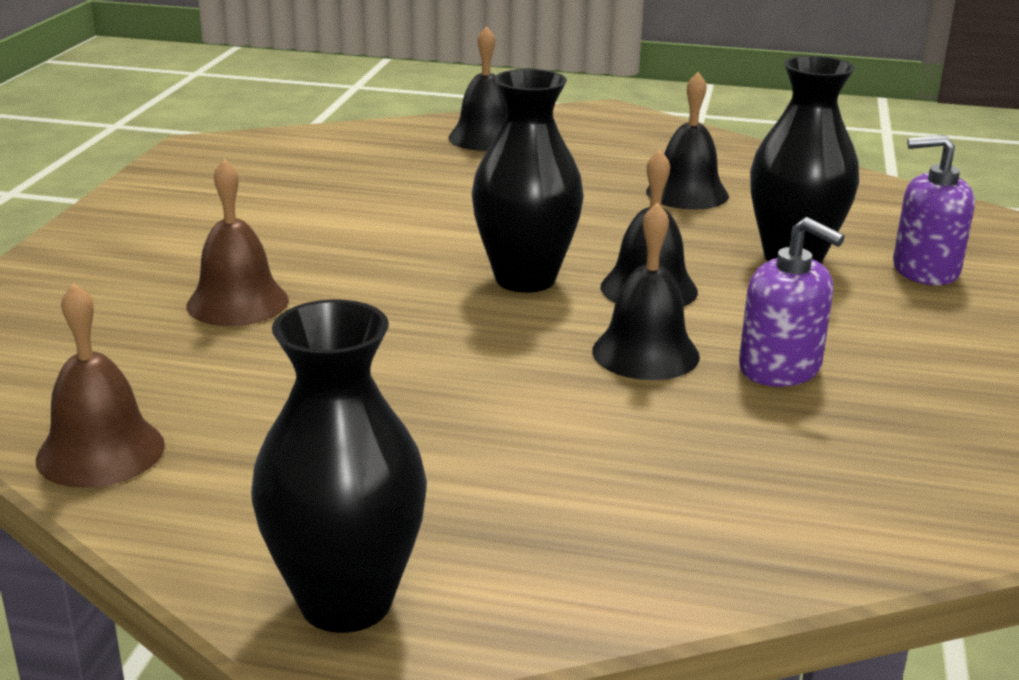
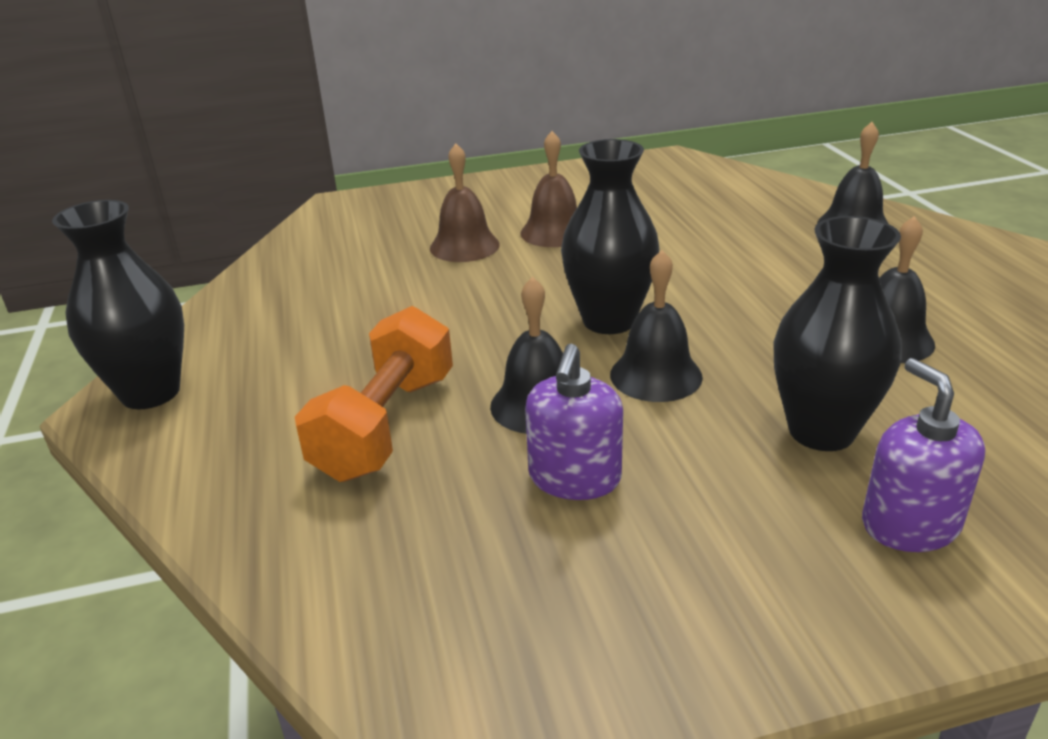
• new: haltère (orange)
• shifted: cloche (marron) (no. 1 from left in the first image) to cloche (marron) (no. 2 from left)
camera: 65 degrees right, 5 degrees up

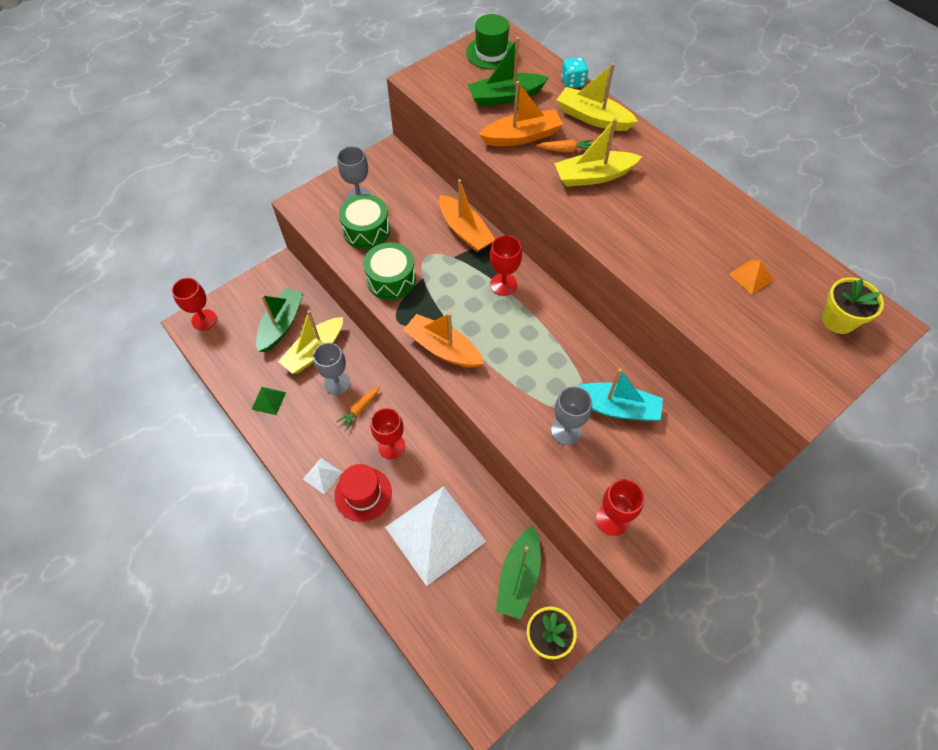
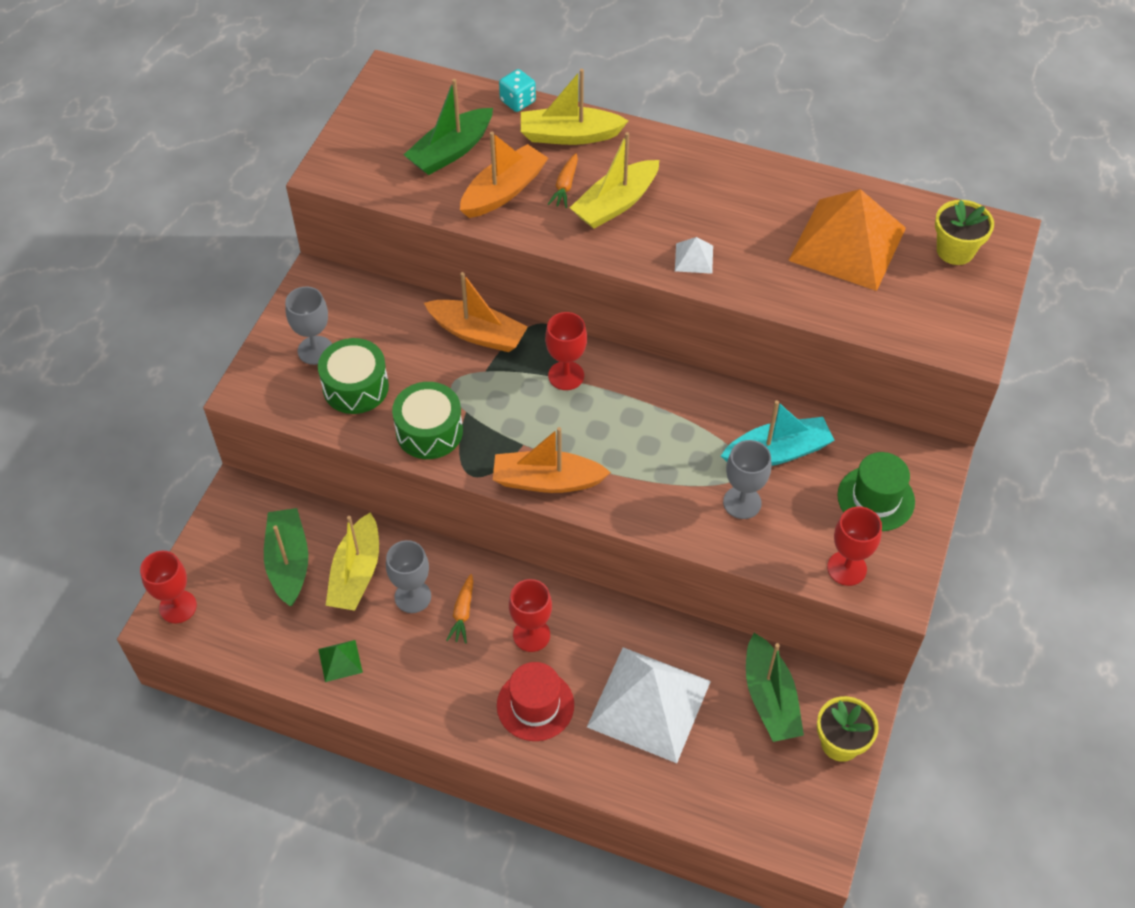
• rotated: carotte (orange) (no. 2 from left) 135 degrees clockwise
• shifted: pyramide (blanc) (no. 1 from left in the first image) to pyramide (blanc) (no. 2 from left)
• scaled: pyramide (orange) x2.49
• shifted: chapeau (vert)
camera: 30 degrees left, 5 degrees down

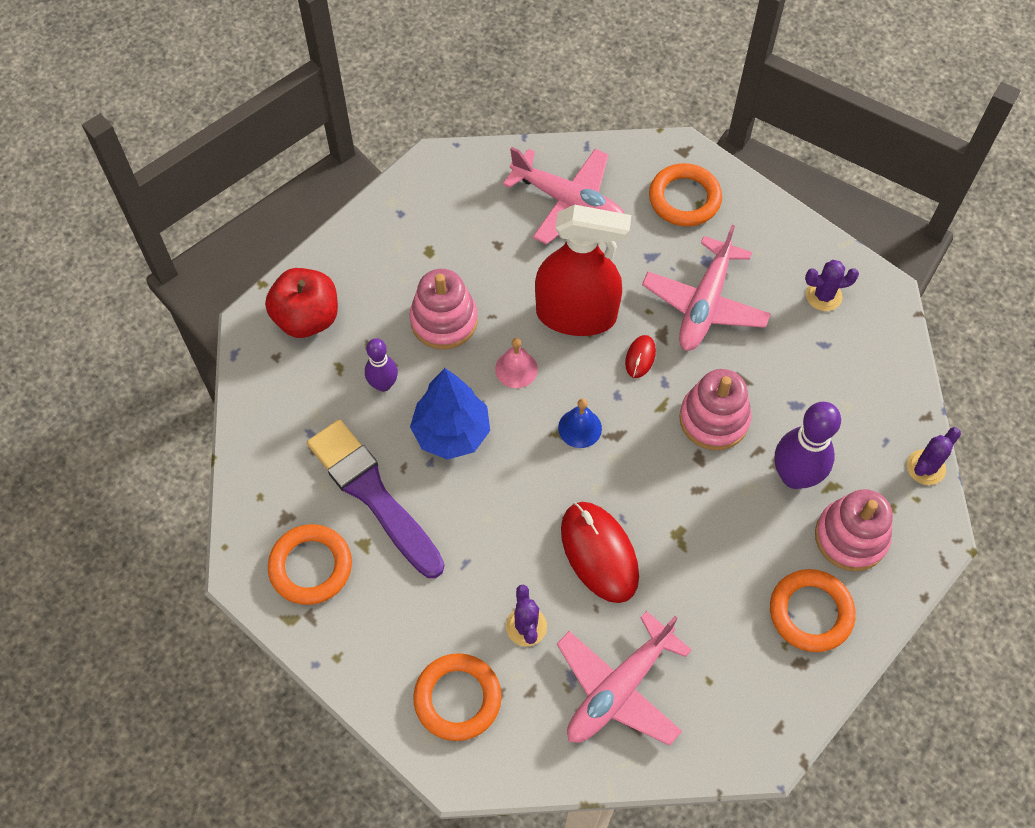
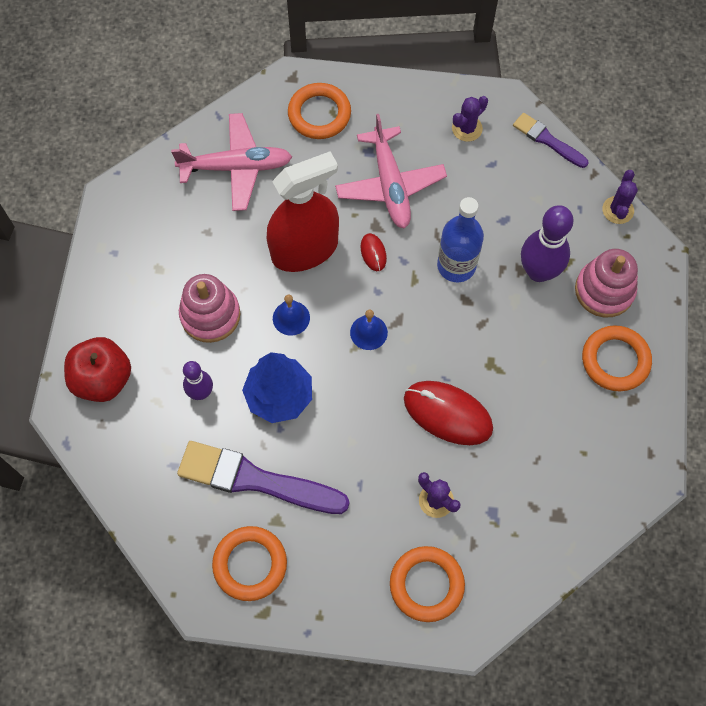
• repainted: cloche (rose) to cloche (bleu) (no. 1 from left)
• swapped: jouet à empiler (rose) (no. 2 from left) to bouteille (bleu)
• new: pinceau (violet) (no. 2 from left)
• gone: avion (rose) (no. 2 from left)
camera: 35 degrees left, 5 degrees up

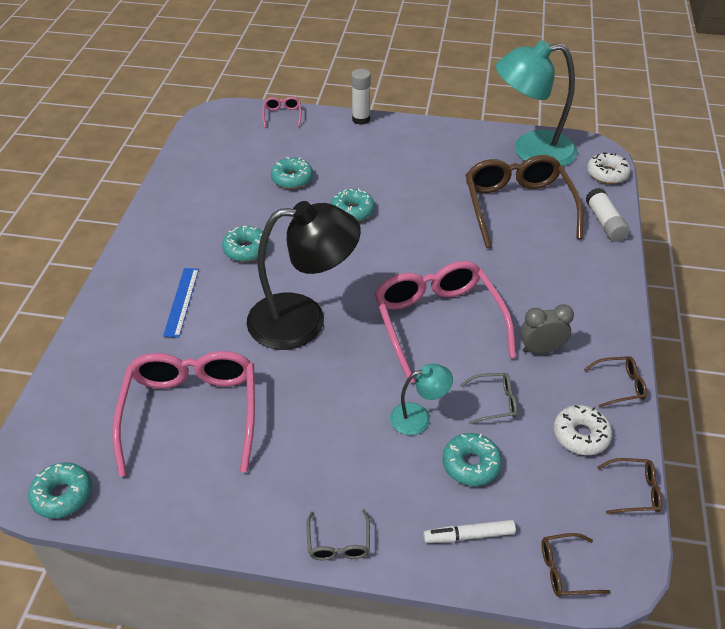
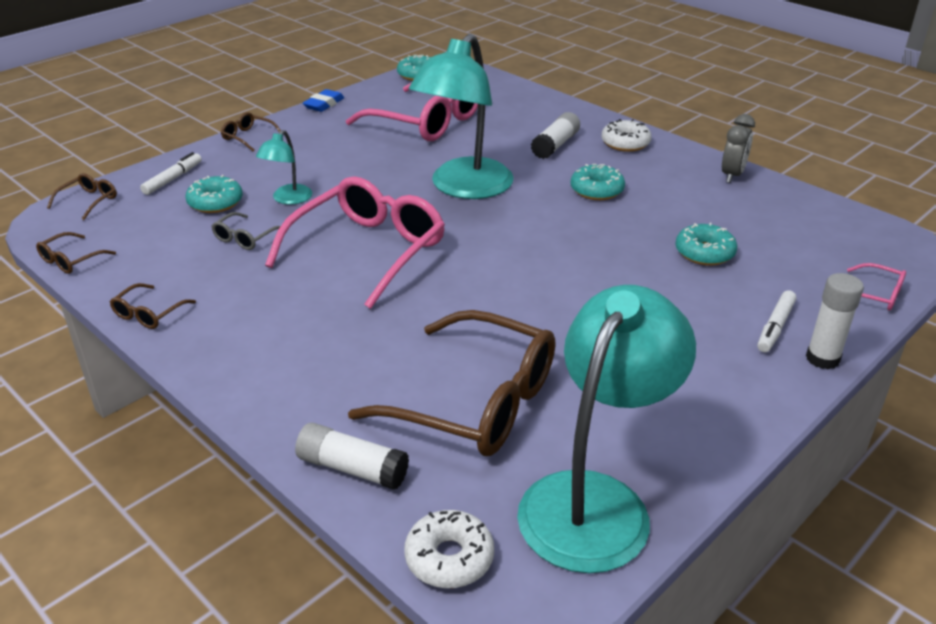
• repainted: lunettes (gris) (no. 1 from left) to lunettes (marron) (no. 4 from left)
• rotated: lunettes (rose) (no. 3 from left in the first image) 75 degrees counterclockwise
• new: gomme (bleu)
• repainted: lampe (noir) to lampe (turquoise) (no. 2 from left)
• swapped: règle (bleu) to bâton de colle (blanc) (no. 2 from left)
• shifted: beignet (blanc) (no. 1 from left in the first image) to beignet (blanc) (no. 2 from left)
• shifted: réveil (gris)
• new: feutre (blanc) (no. 2 from left)
• gone: beignet (turquoise) (no. 4 from left)
camera: 125 degrees right, 10 degrees down

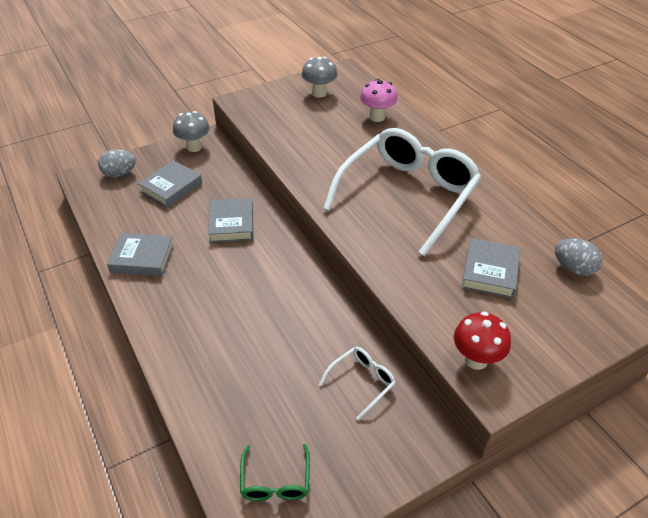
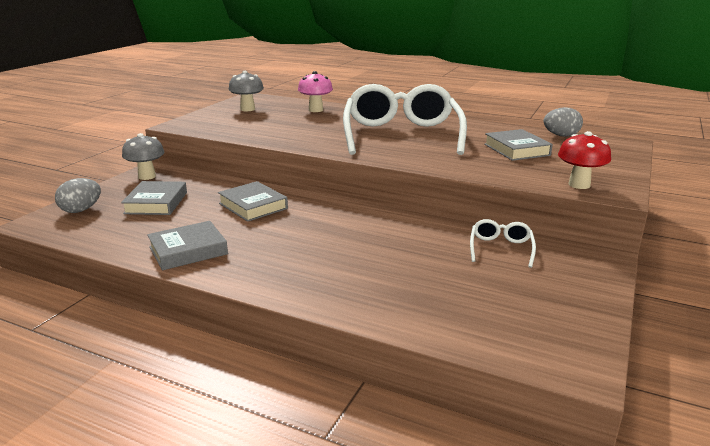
• gone: lunettes (vert)
camera: 35 degrees left, 20 degrees down

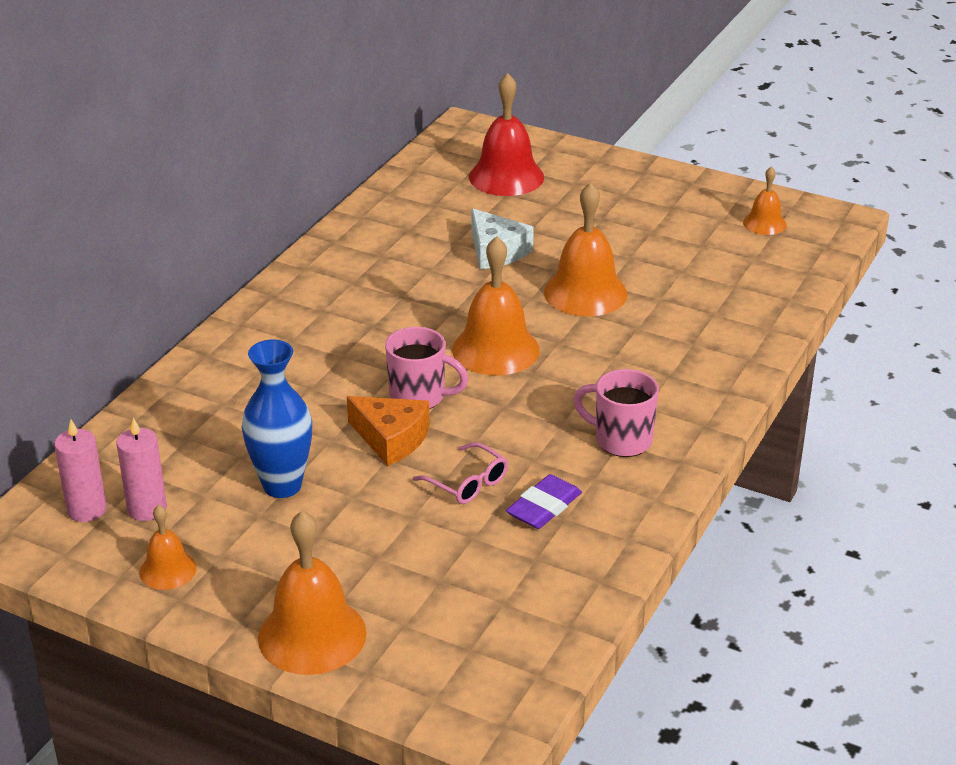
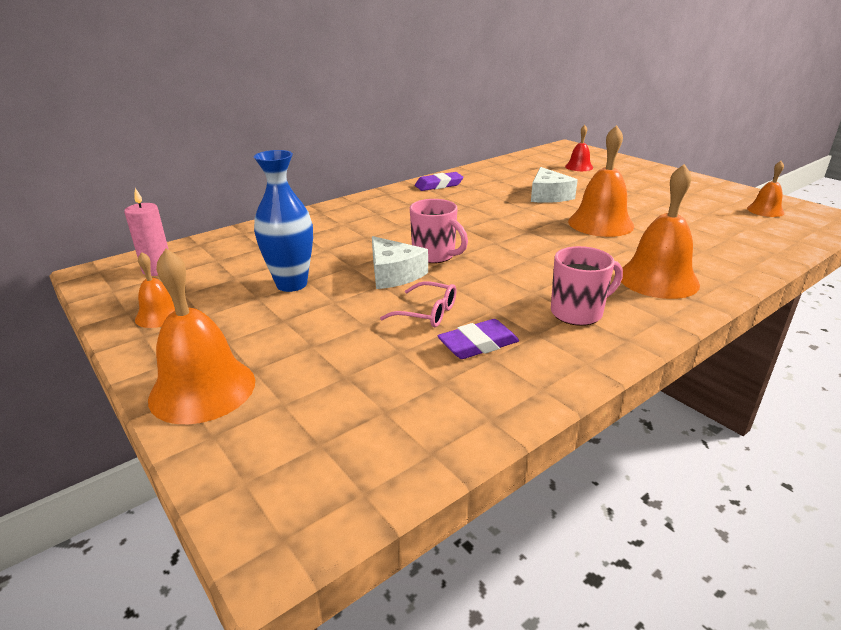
• repainted: fromage (orange) to fromage (blanc) (no. 1 from left)
• rotated: lunettes (rose) 45 degrees counterclockwise
• new: gomme (violet) (no. 1 from left)
• rotated: tasse (rose) (no. 2 from left) 105 degrees clockwise
• scaled: cloche (rouge) x0.55
• shifted: cloche (orange) (no. 3 from left in the first image) to cloche (orange) (no. 4 from left)
• gone: bougie (rose) (no. 2 from left)
camera: 25 degrees right, 5 degrees down

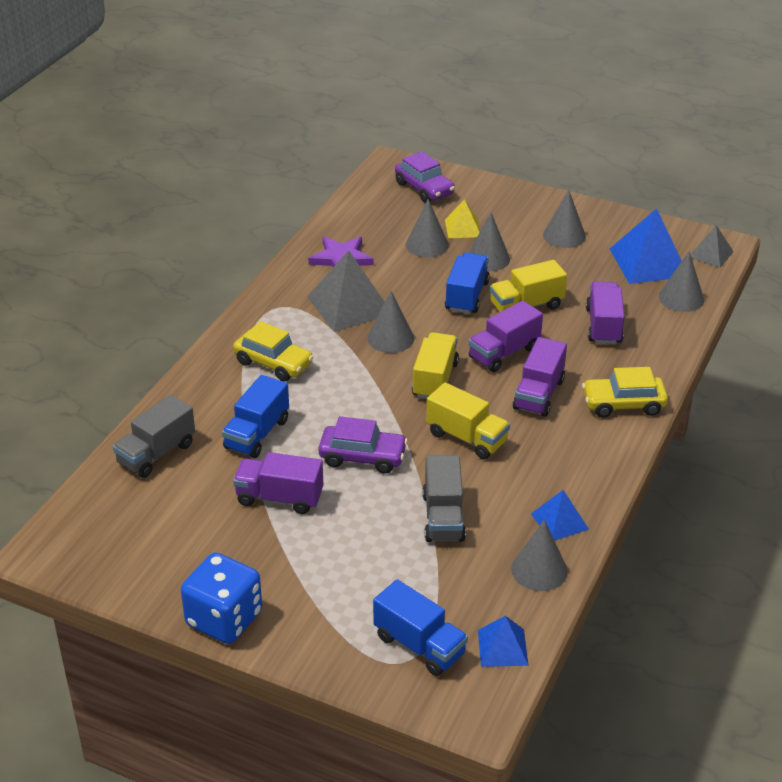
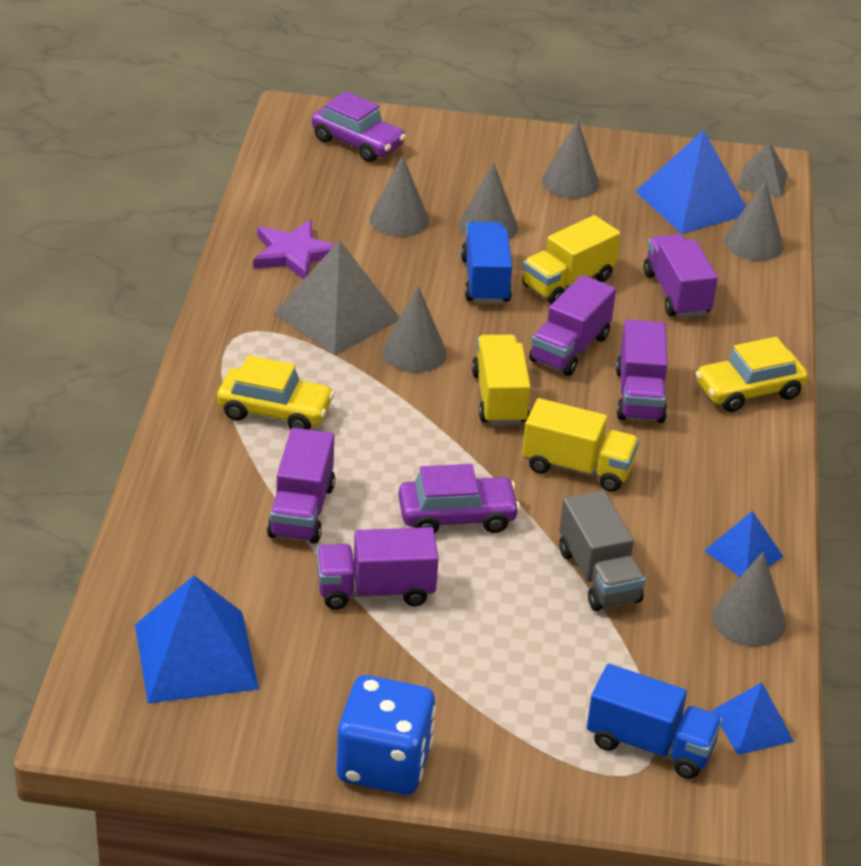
• new: pyramide (bleu) (no. 1 from left)
• repainted: camion (bleu) (no. 1 from left) to camion (violet) (no. 1 from left)
• gone: camion (gris) (no. 1 from left)
• gone: pyramide (jaune)
camera: 20 degrees left, 0 degrees up

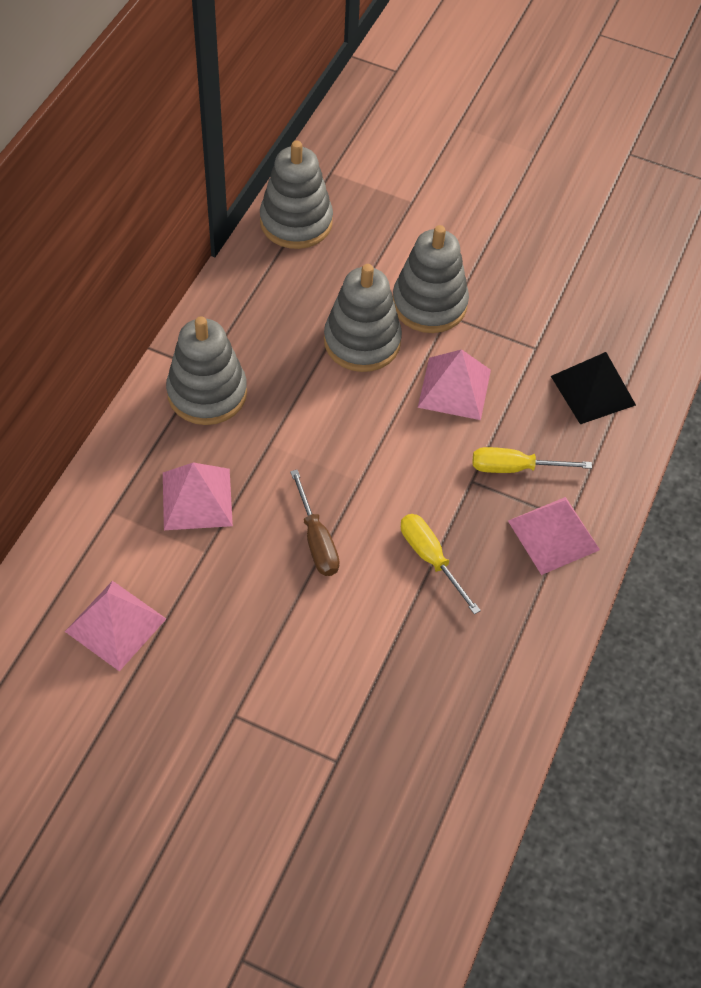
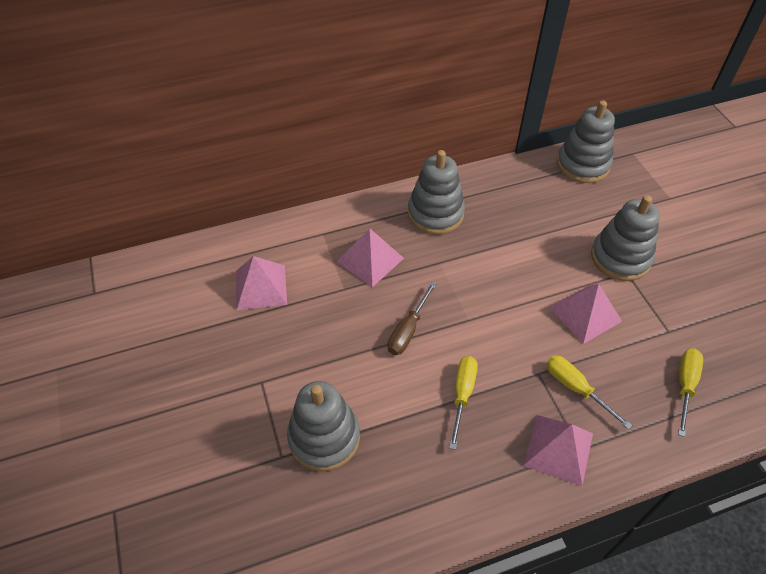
• shifted: jouet à empiler (gris) (no. 3 from left in the first image) to jouet à empiler (gris) (no. 1 from left)
• swapped: pyramide (noir) to tournevis (jaune) (no. 3 from left)
camera: 50 degrees right, 5 degrees down

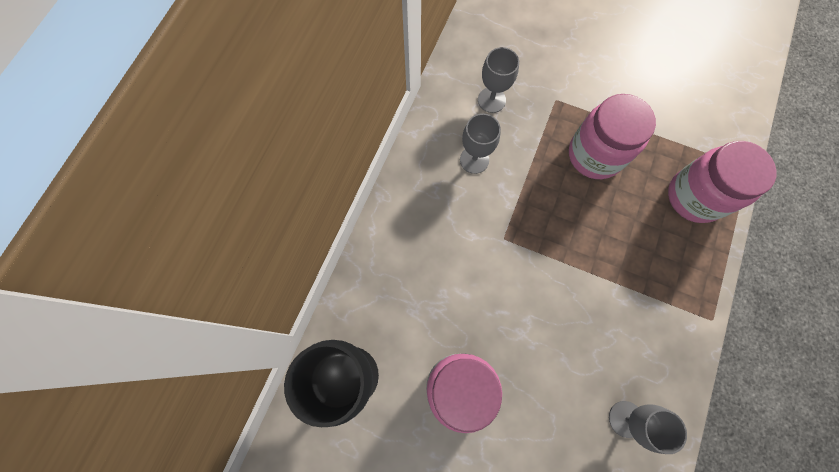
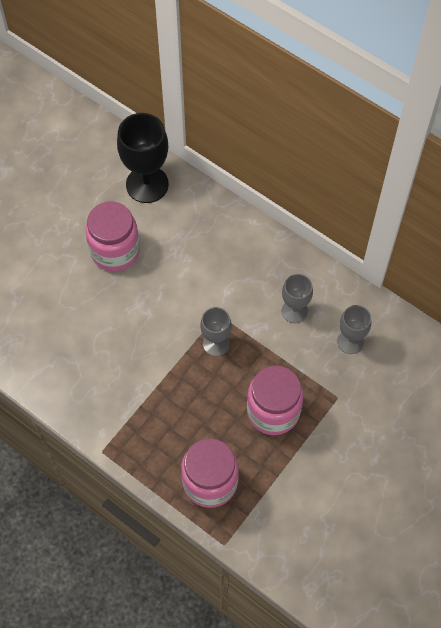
• shifted: verre à pied (gris) (no. 3 from left in the first image) to verre à pied (gris) (no. 1 from left)
camera: 105 degrees right, 10 degrees down

